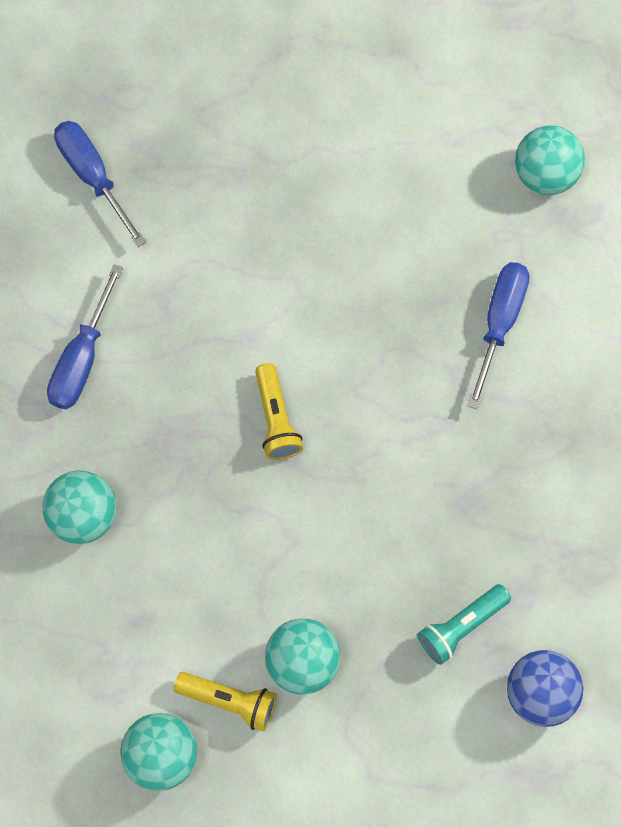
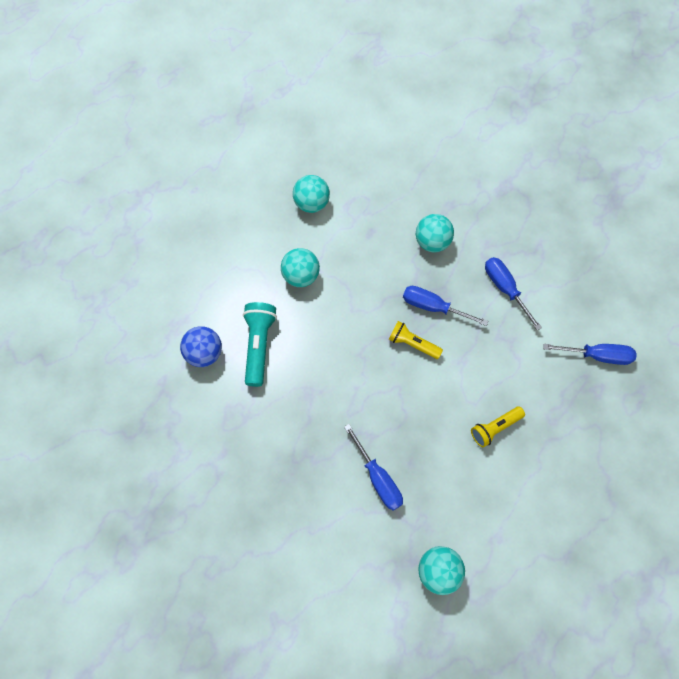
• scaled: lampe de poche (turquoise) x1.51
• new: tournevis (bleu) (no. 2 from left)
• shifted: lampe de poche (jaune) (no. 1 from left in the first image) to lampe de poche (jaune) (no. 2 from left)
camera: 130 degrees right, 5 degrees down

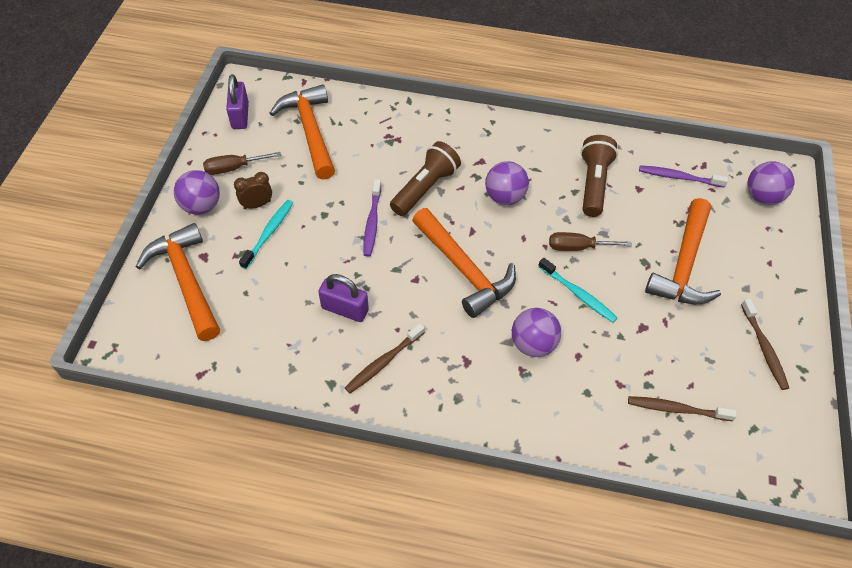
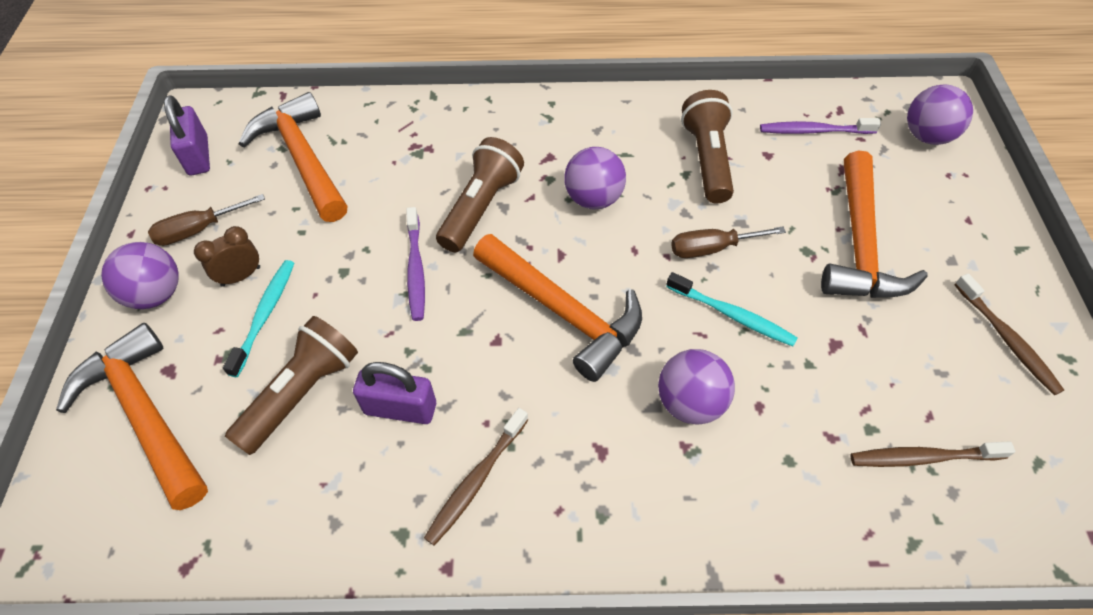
• new: lampe de poche (marron) (no. 1 from left)
camera: 10 degrees left, 0 degrees up

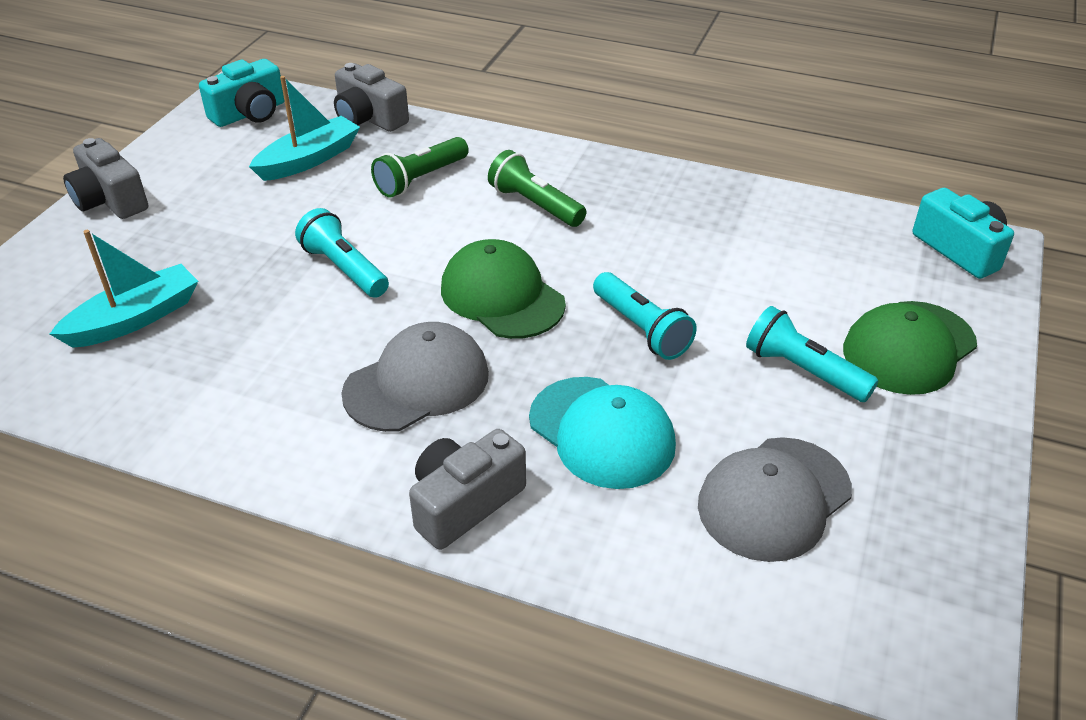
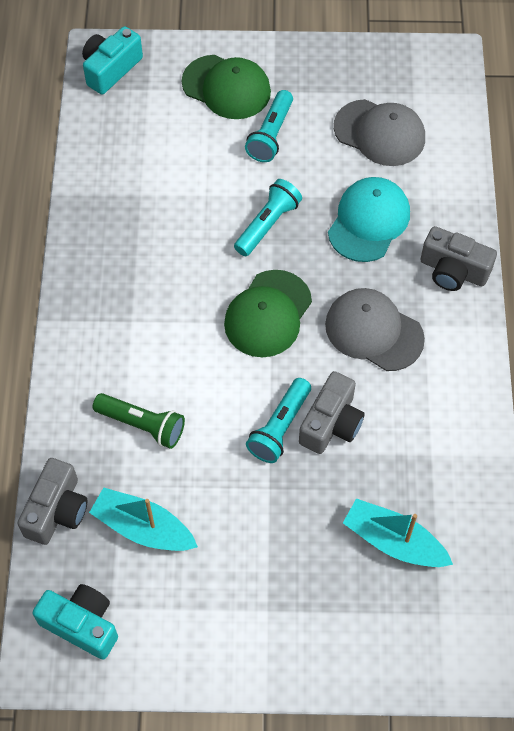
• shifted: appareil photo (gris) (no. 1 from left in the first image) to appareil photo (gris) (no. 2 from left)
• gone: lampe de poche (vert) (no. 2 from left)
camera: 110 degrees left, 20 degrees up

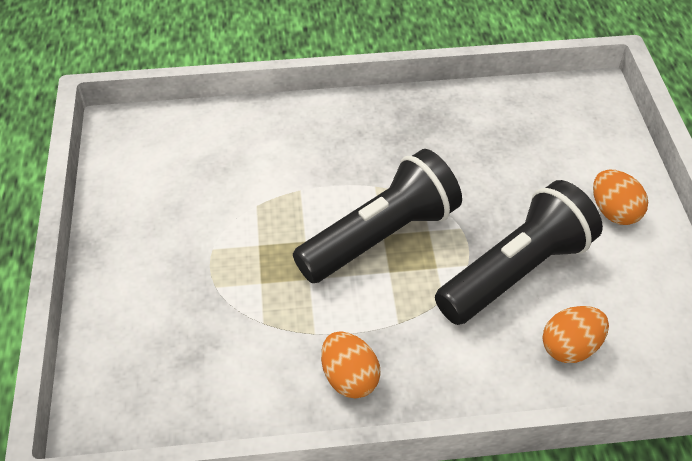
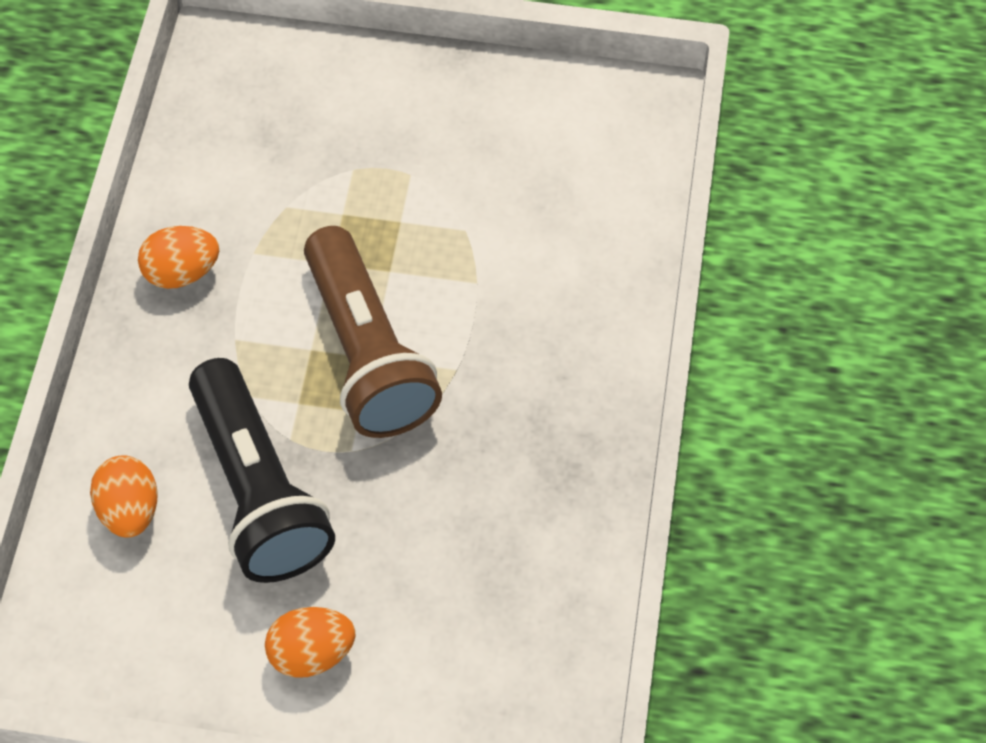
• repainted: lampe de poche (noir) (no. 1 from left) to lampe de poche (marron)
camera: 105 degrees right, 10 degrees up

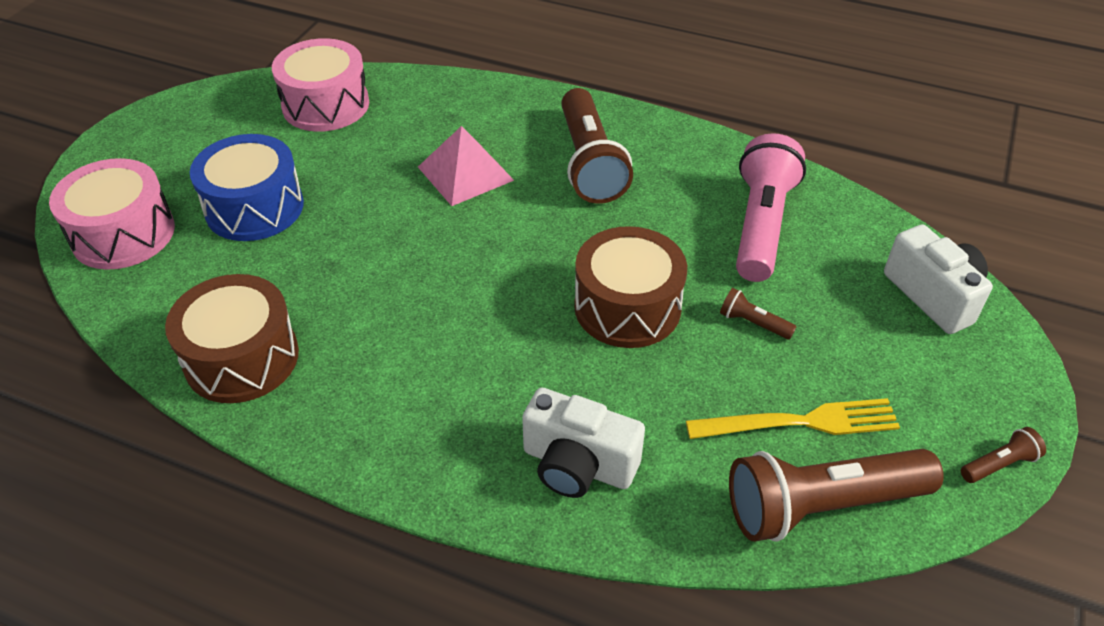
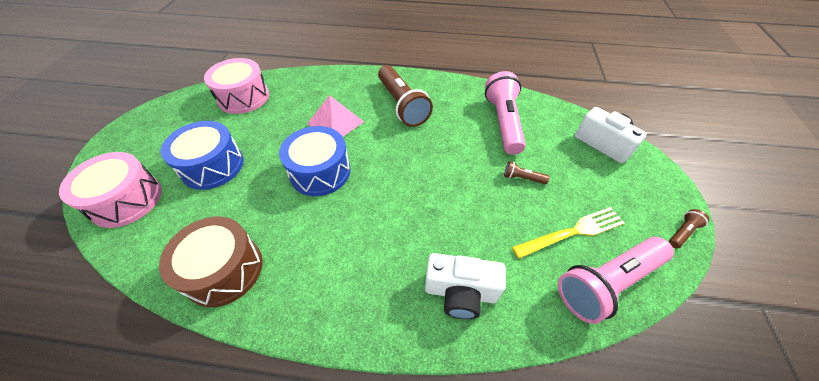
• new: tambour (bleu) (no. 2 from left)
• repainted: lampe de poche (marron) (no. 3 from left) to lampe de poche (rose) (no. 2 from left)
• gone: tambour (marron) (no. 2 from left)
camera: 15 degrees left, 5 degrees up

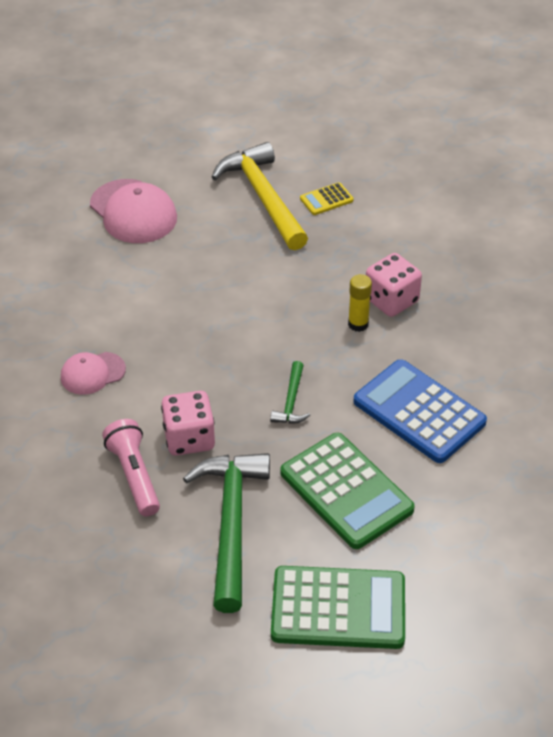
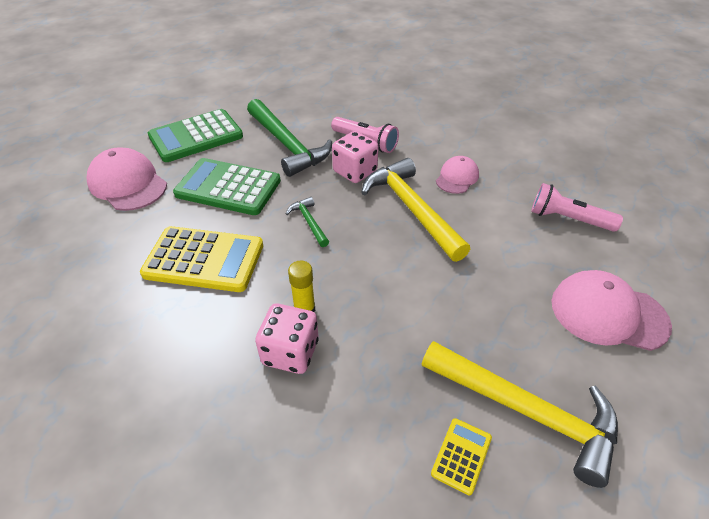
• new: casquette (rose) (no. 1 from left)
• repainted: calculatrice (bleu) to calculatrice (jaune) (no. 1 from left)
• new: marteau (jaune) (no. 1 from left)
• new: lampe de poche (rose) (no. 2 from left)
camera: 145 degrees right, 0 degrees up

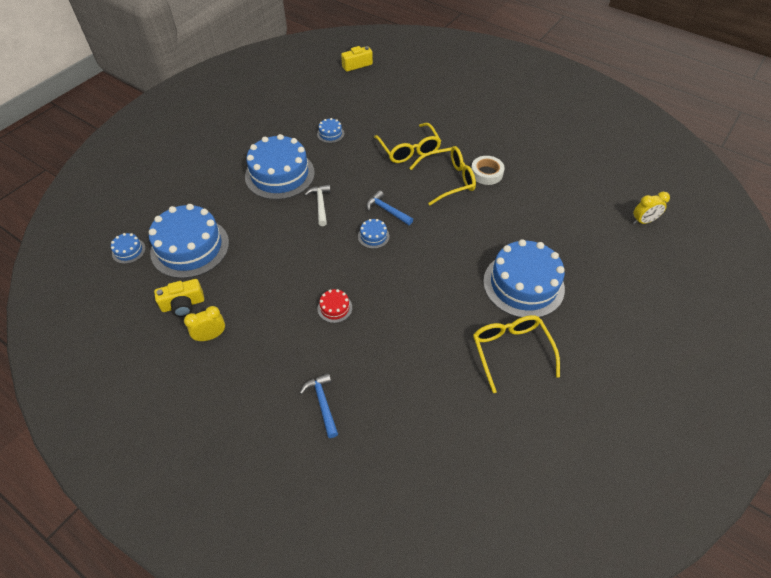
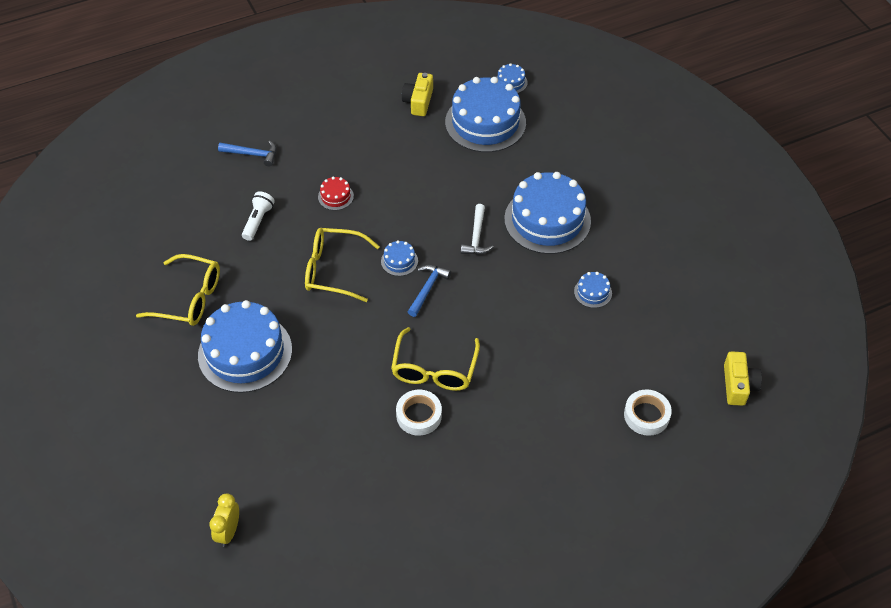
• new: lampe de poche (blanc)
• shifted: lunettes (jaune) (no. 1 from left in the first image) to lunettes (jaune) (no. 2 from left)
• rotated: marteau (bleu) (no. 2 from left) 45 degrees counterclockwise
• rotated: marteau (blanc) 75 degrees clockwise
• new: ruban adhésif (blanc) (no. 2 from left)
• gone: réveil (jaune) (no. 1 from left)
camera: 120 degrees right, 0 degrees up

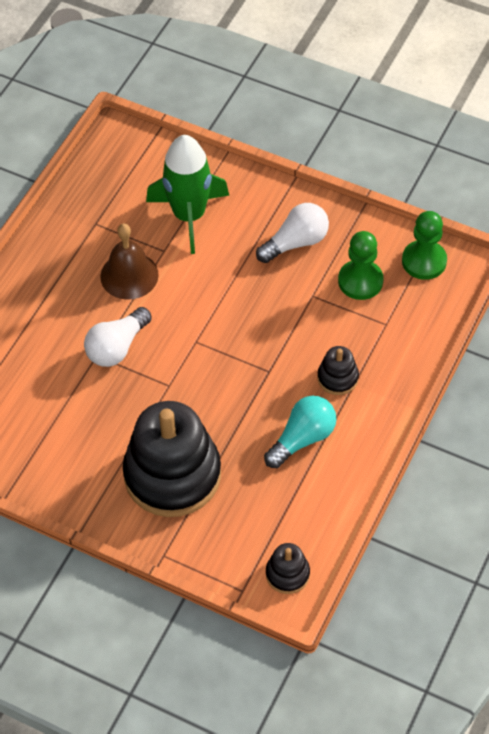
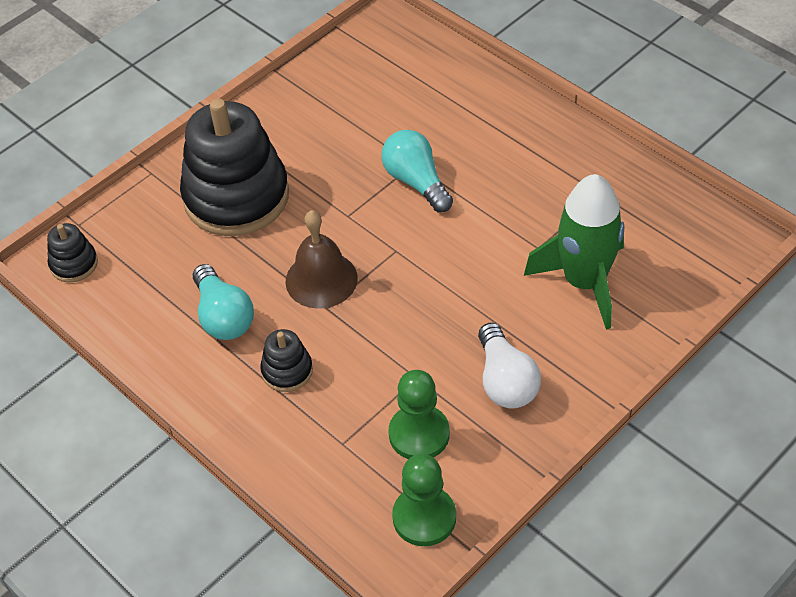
• shifted: cloche (marron)
• repainted: ampoule (blanc) (no. 1 from left) to ampoule (turquoise) (no. 2 from left)
camera: 110 degrees right, 5 degrees down

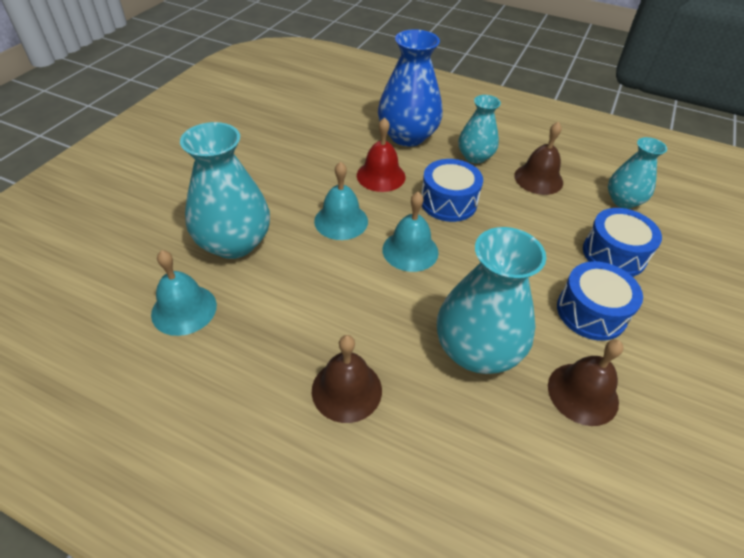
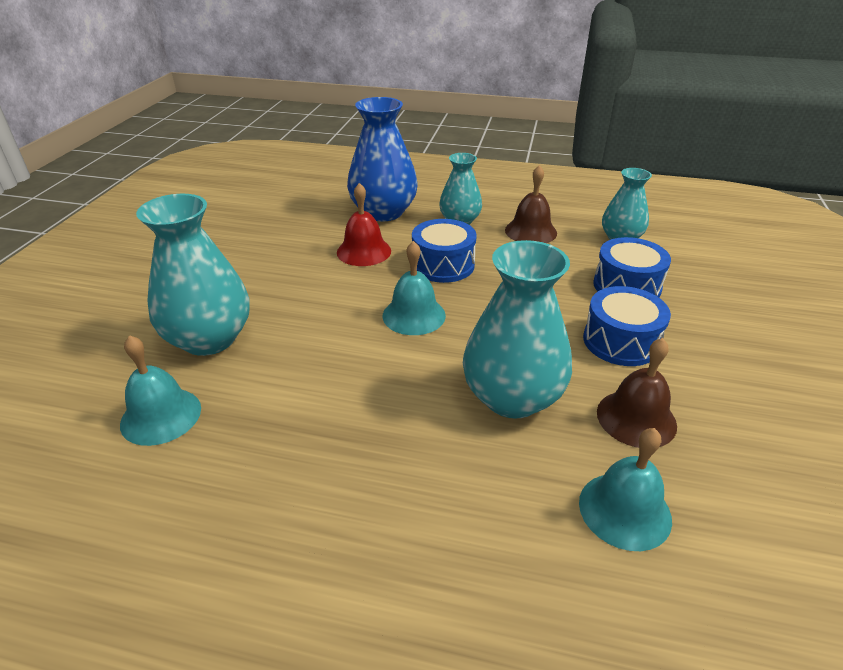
• shifted: cloche (turquoise) (no. 2 from left in the first image) to cloche (turquoise) (no. 3 from left)
• gone: cloche (marron) (no. 1 from left)
camera: 10 degrees left, 10 degrees down

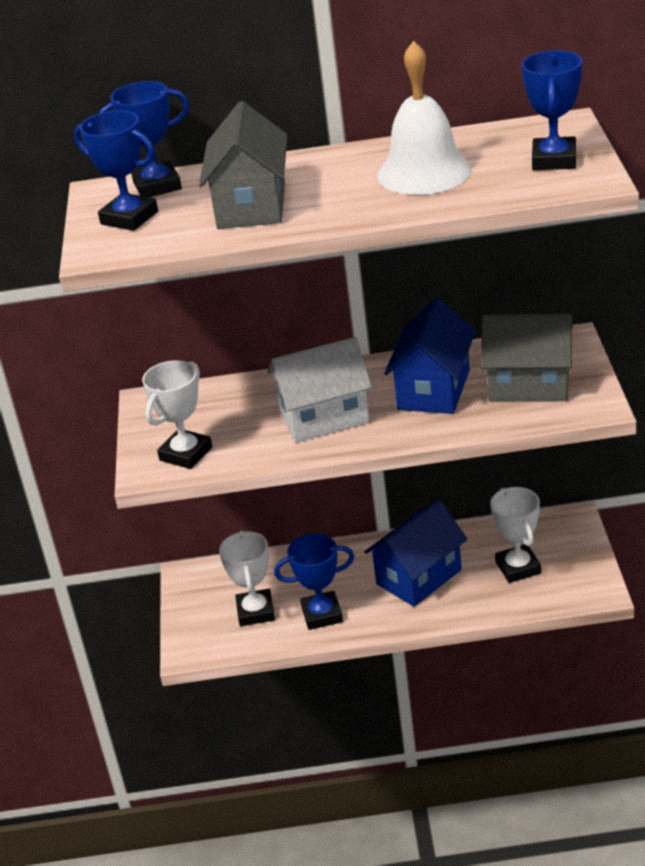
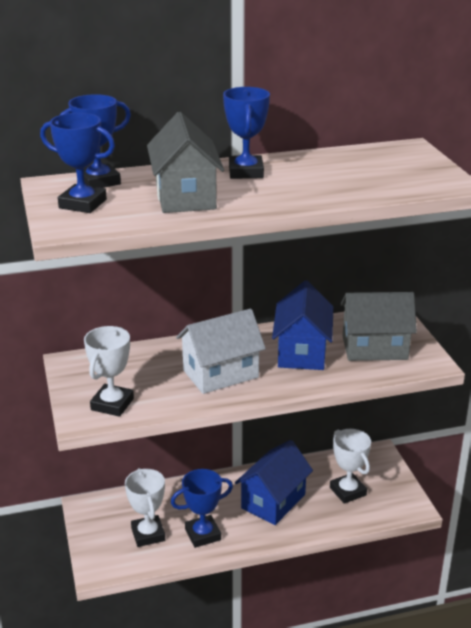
• shifted: trophée (bleu) (no. 4 from left)
• gone: cloche (blanc)
camera: 15 degrees left, 5 degrees down

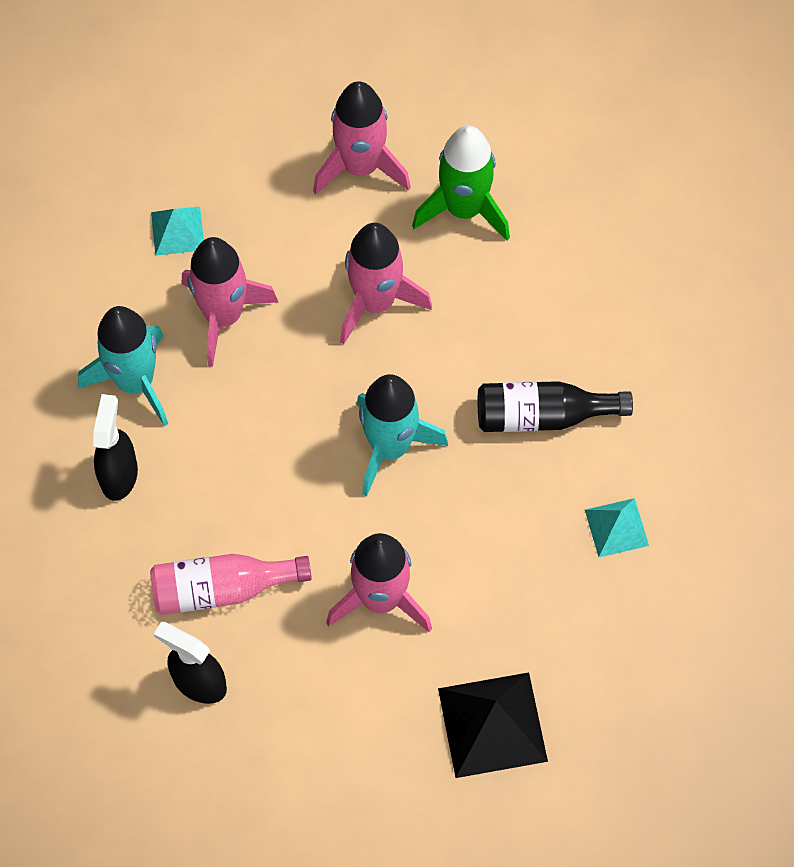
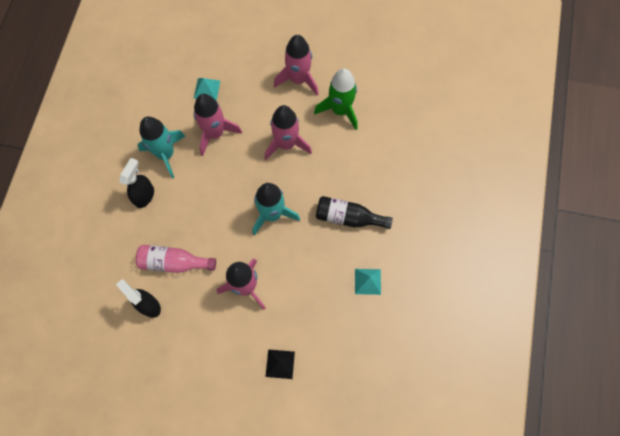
• scaled: pyramide (noir) x0.58
camera: 15 degrees right, 5 degrees up

